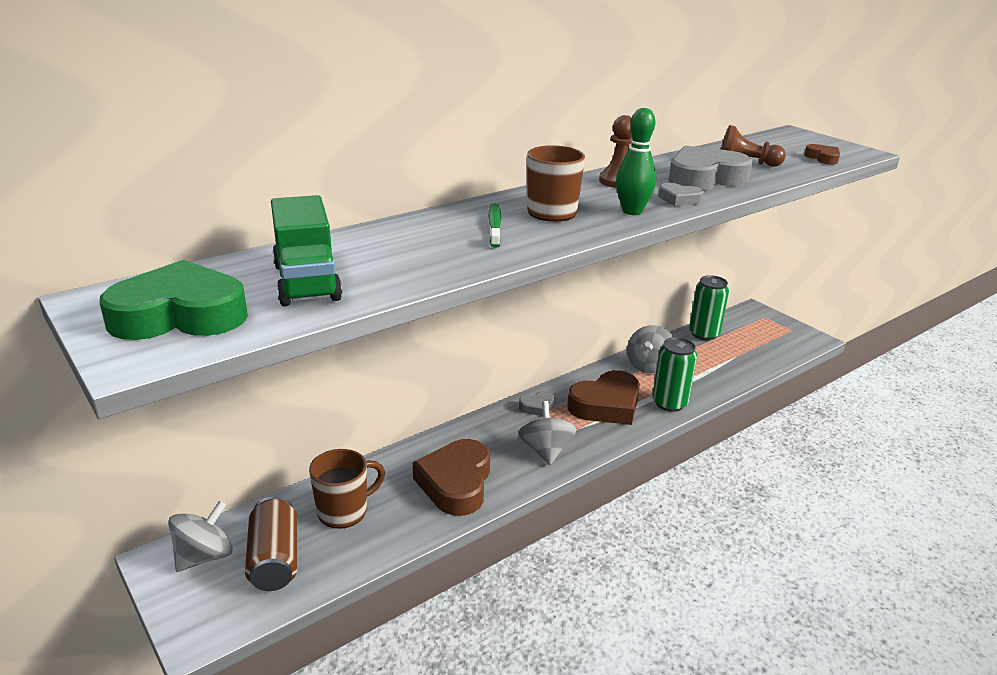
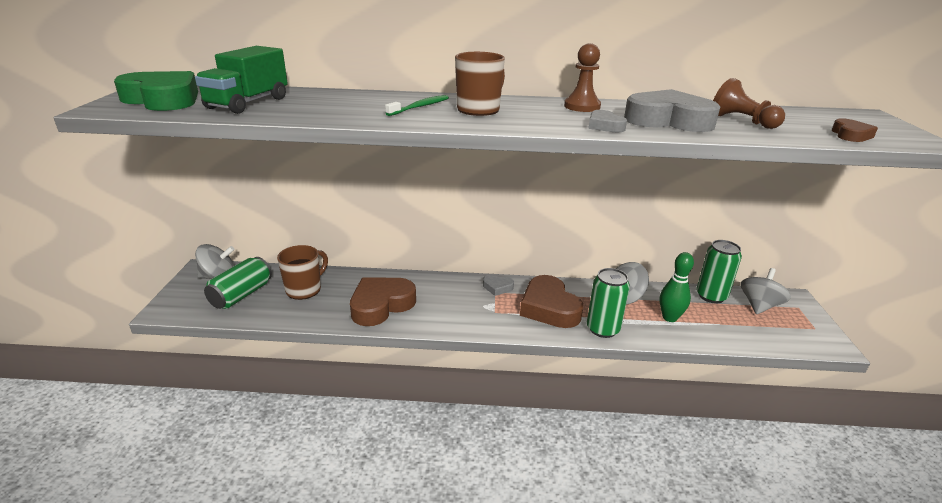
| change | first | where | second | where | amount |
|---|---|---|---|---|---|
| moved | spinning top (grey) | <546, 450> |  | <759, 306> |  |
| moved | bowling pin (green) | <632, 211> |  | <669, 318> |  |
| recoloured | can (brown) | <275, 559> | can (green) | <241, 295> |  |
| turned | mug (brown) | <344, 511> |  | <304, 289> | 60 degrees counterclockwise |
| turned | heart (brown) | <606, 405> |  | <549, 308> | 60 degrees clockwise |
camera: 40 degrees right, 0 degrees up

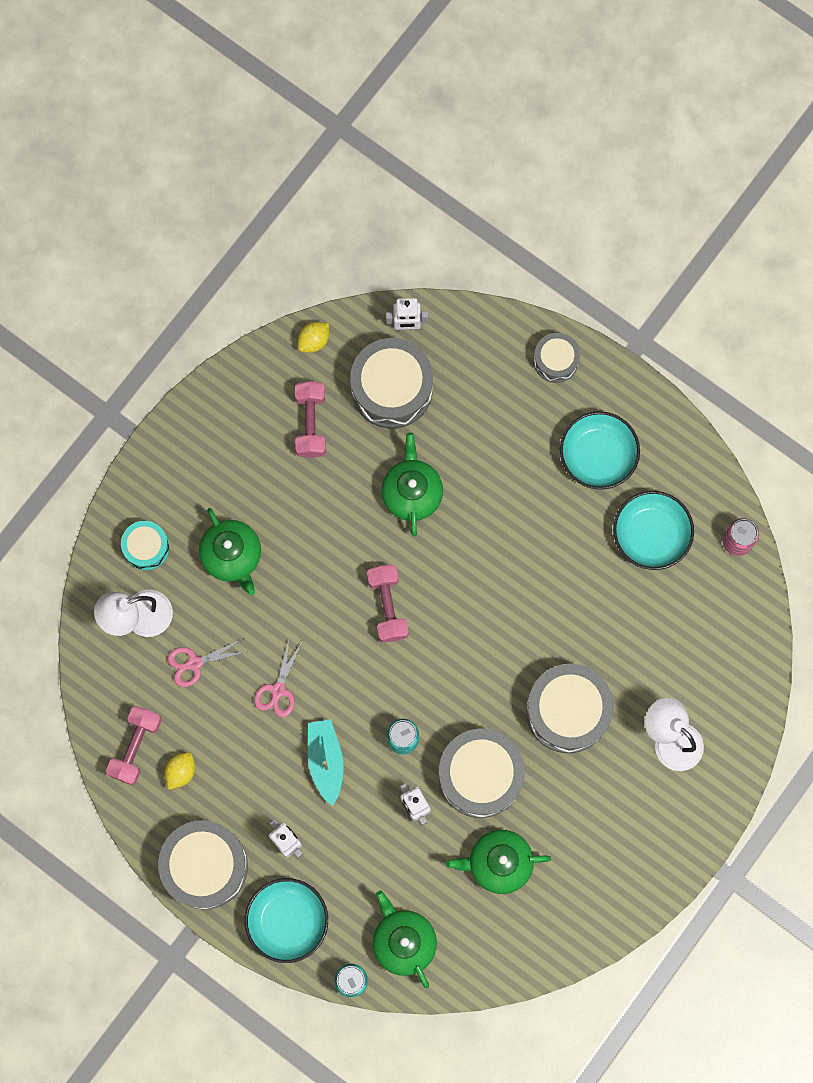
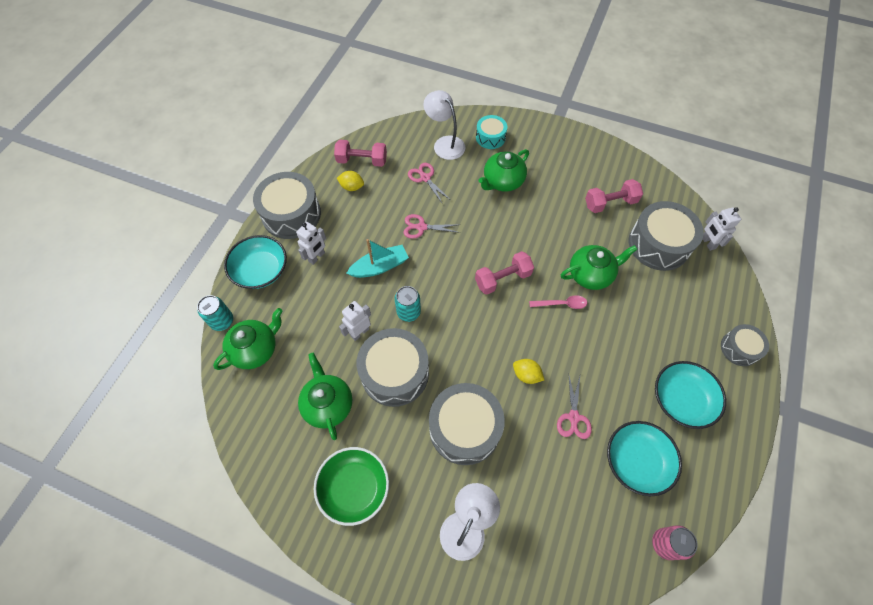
| change | first | where | second | where | amount |
|---|---|---|---|---|---|
| added |  |  | bowl (green) | <354, 488> |  |
| added |  |  | spoon (pink) | <561, 304> |  |
| added |  |  | scissors (pink) | <573, 417> |  |
| moved | lemon (yellow) | <314, 341> |  | <526, 375> |  |
camera: 75 degrees right, 15 degrees down

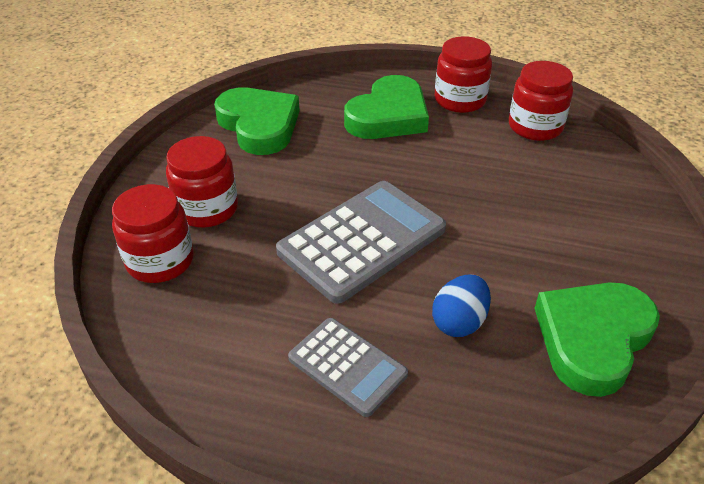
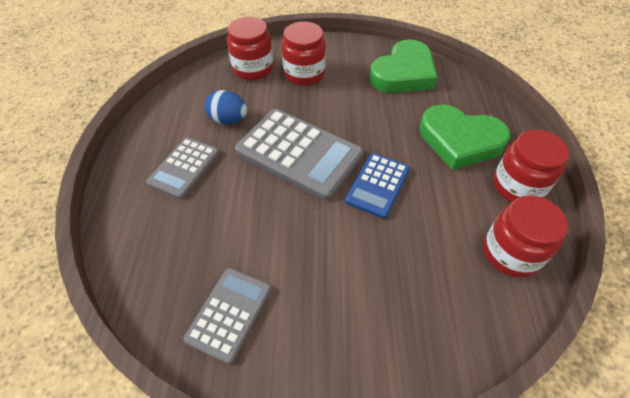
| change | first | where | second | where | amount |
|---|---|---|---|---|---|
| added |  |  | calculator (blue) | <377, 185> |  |
| moved | egg (blue) | <459, 322> |  | <228, 120> |  |
| replaced | heart (green) | <592, 339> | calculator (grey) | <229, 314> |  |
camera: 75 degrees right, 10 degrees up

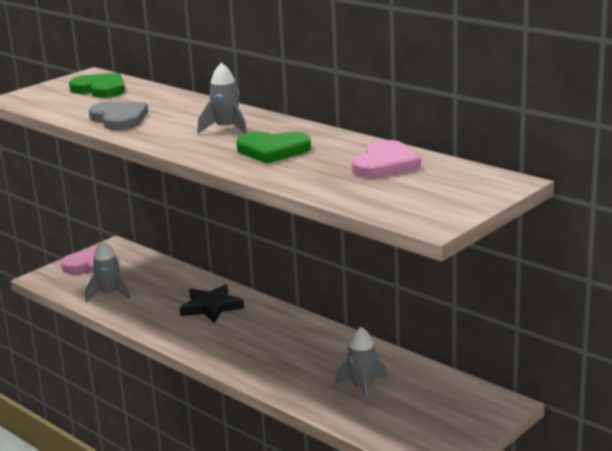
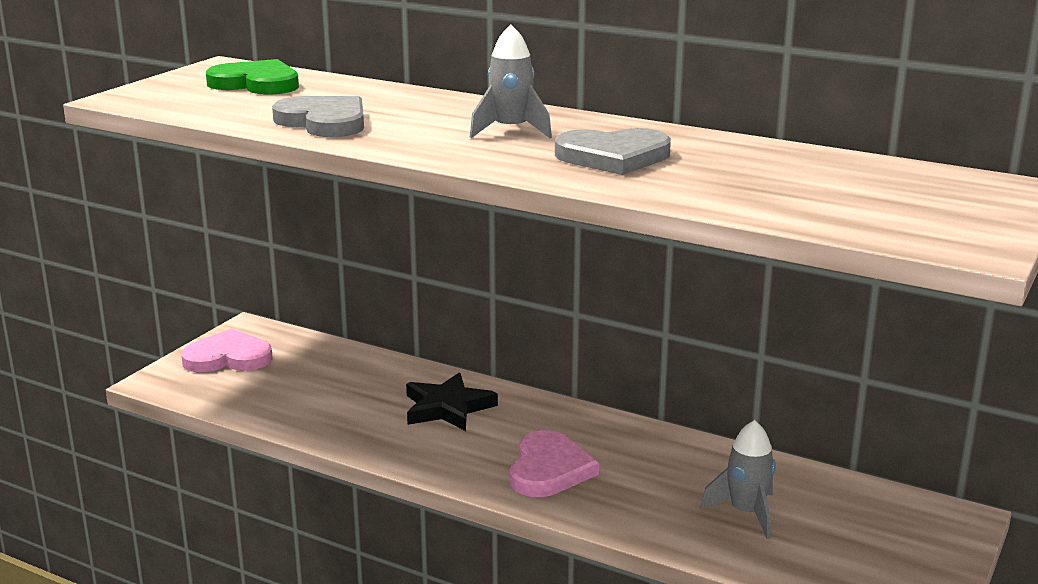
| change | first | where | second | where | amount |
|---|---|---|---|---|---|
| removed | rocket (grey) | <109, 294> |  |  |  |
| moved | heart (pink) | <385, 164> |  | <549, 469> |  |
| recoloured | heart (green) | <272, 150> | heart (grey) | <613, 157> |  |
camera: 15 degrees left, 0 degrees up

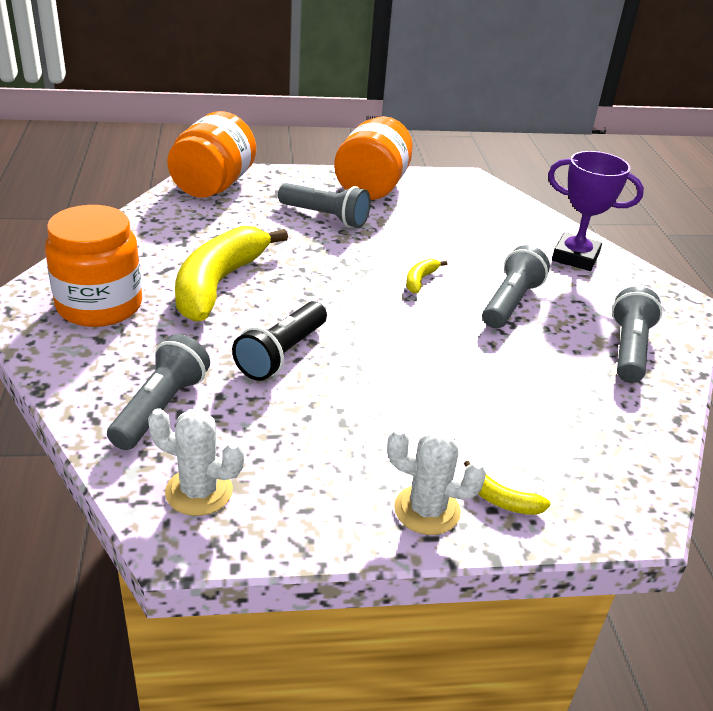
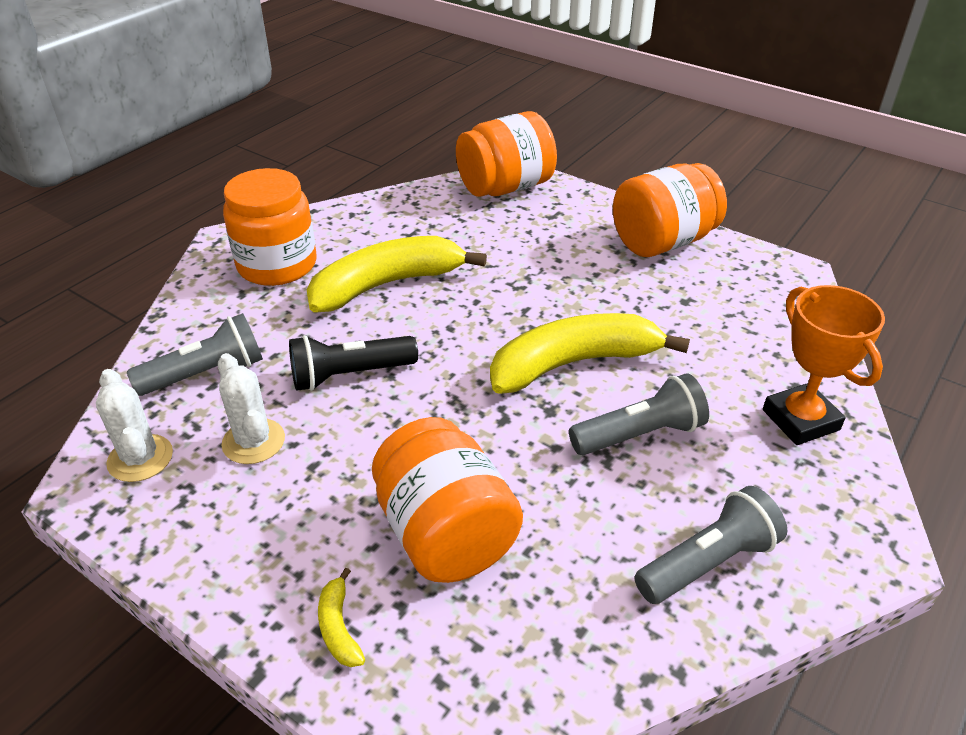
| change | first | where | second | where | amount |
|---|---|---|---|---|---|
| removed | flashlight (grey) | <325, 217> |  |  |  |
| added |  |  | jar (orange) | <445, 534> |  |
| moved | cactus (white) | <427, 510> |  | <253, 441> |  |
| recoloured | trophy (purple) | <575, 257> | trophy (orange) | <800, 420> |  |
| resized | banana (yellow) | <420, 280> |  | <574, 363> | x2.49 |
camera: 45 degrees right, 5 degrees up

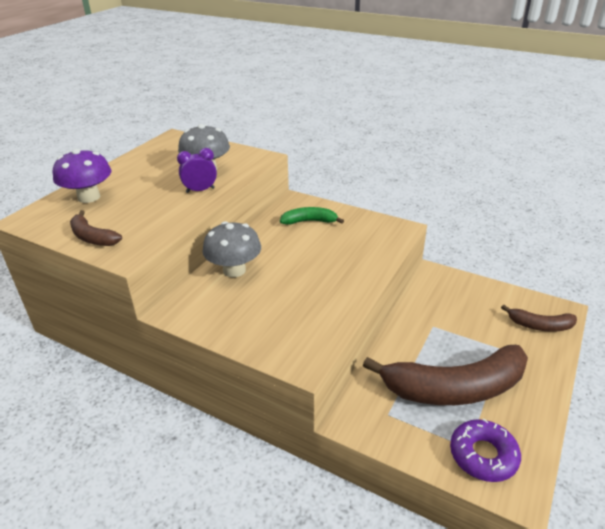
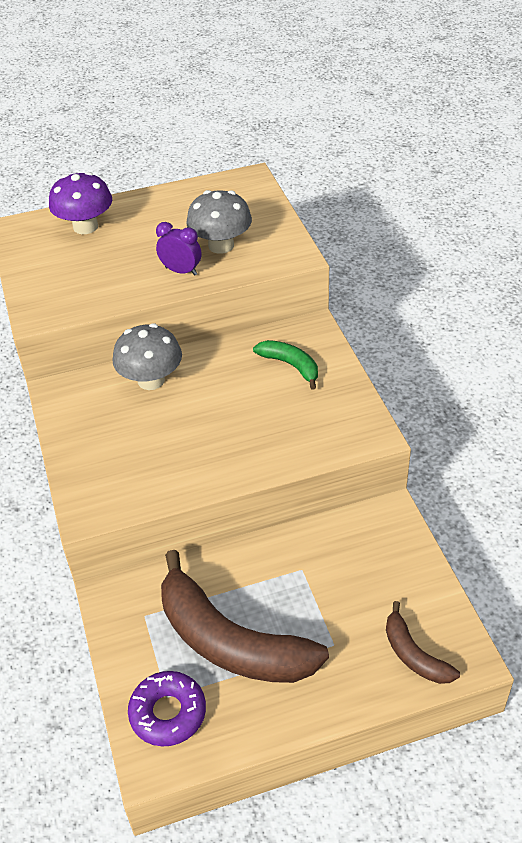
| change | first | where | second | where | amount |
|---|---|---|---|---|---|
| removed | banana (brown) | <92, 237> |  |  |  |
camera: 45 degrees right, 10 degrees up

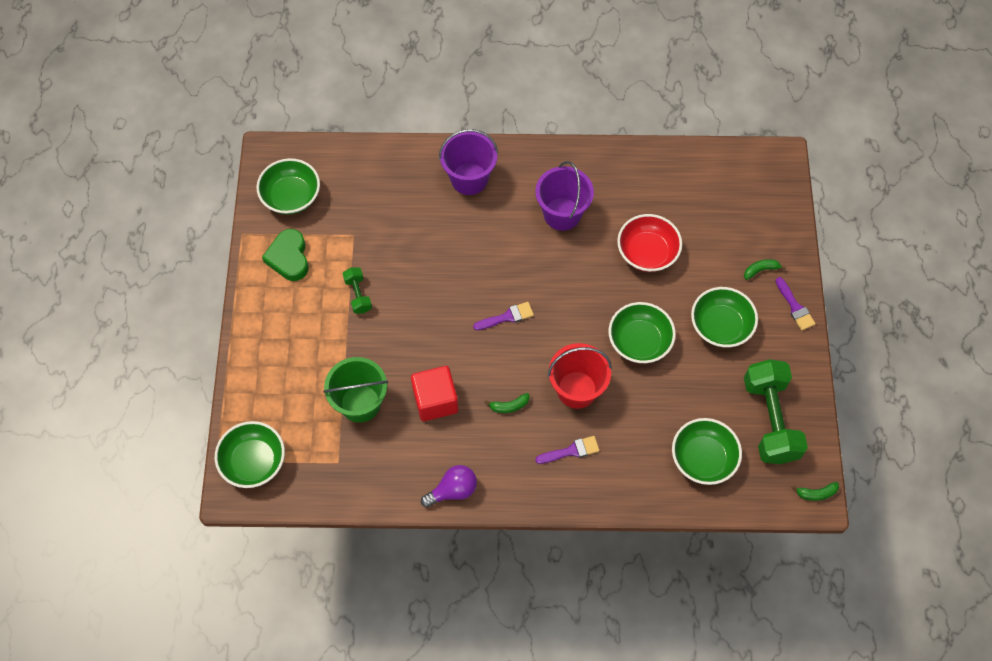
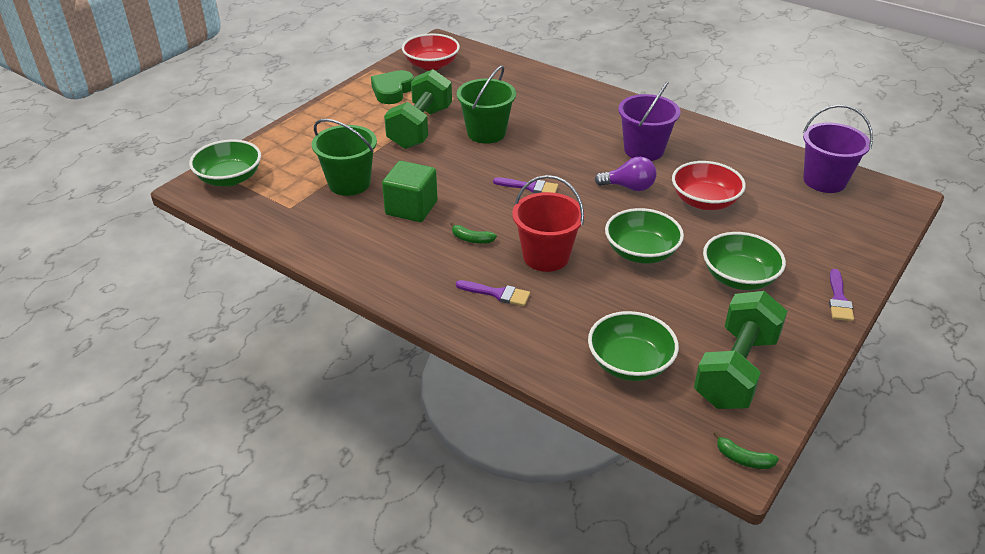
| change | first | where | second | where | amount |
|---|---|---|---|---|---|
| removed | banana (green) | <760, 270> |  |  |  |
| added |  |  | bucket (green) | <486, 133> |  |
| moved | light bulb (purple) | <453, 490> |  | <629, 187> |  |
| moved | bucket (purple) | <469, 179> |  | <824, 181> |  |
| recoloured | bowl (green) | <291, 196> | bowl (red) | <431, 65> |  |
| recoloured | cube (red) | <435, 400> | cube (green) | <411, 208> |  |
| resized | dumbbell (green) | <358, 295> |  | <420, 128> | x2.08 |
camera: 35 degrees right, 25 degrees down

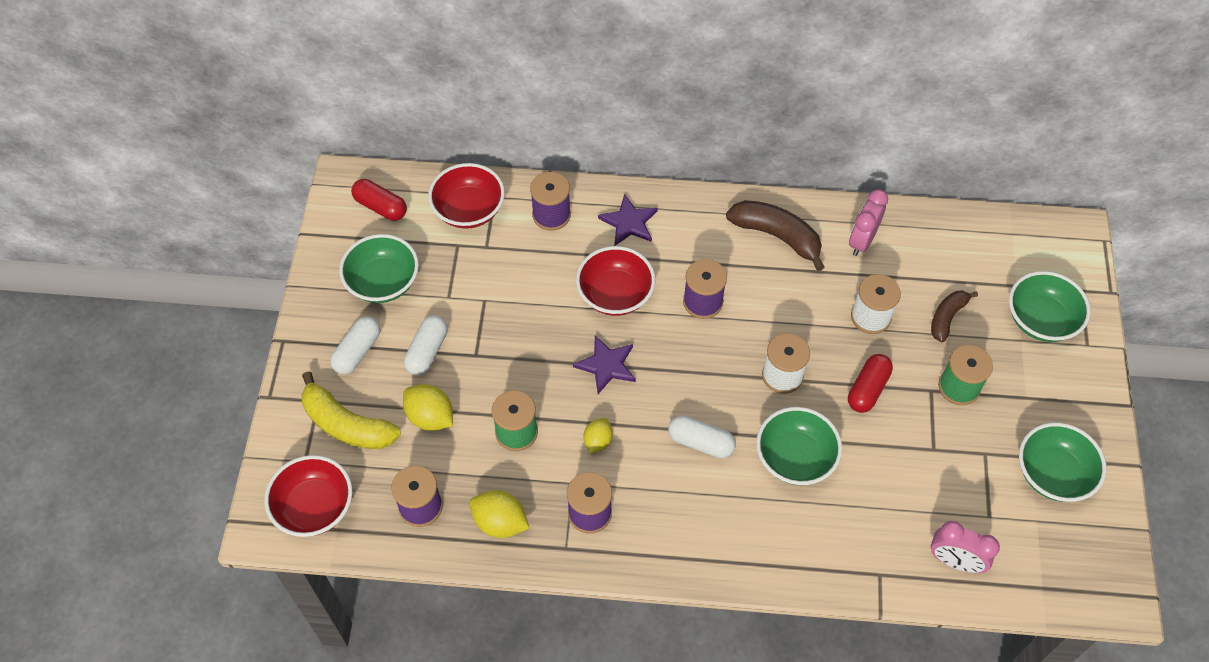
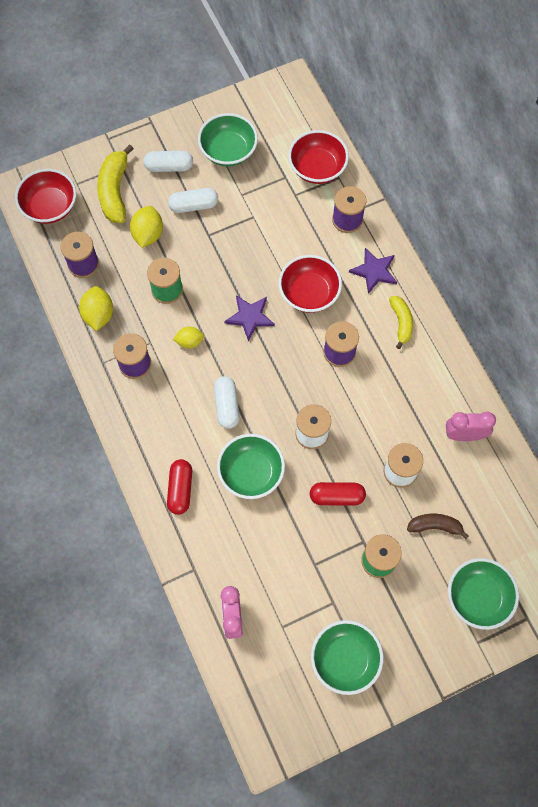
| change | first | where | second | where | amount |
|---|---|---|---|---|---|
| removed | banana (brown) | <777, 236> |  |  |  |
| added |  |  | banana (yellow) | <401, 323> |  |
| moved | capsule (red) | <380, 207> |  | <180, 489> |  |
camera: 60 degrees right, 10 degrees up

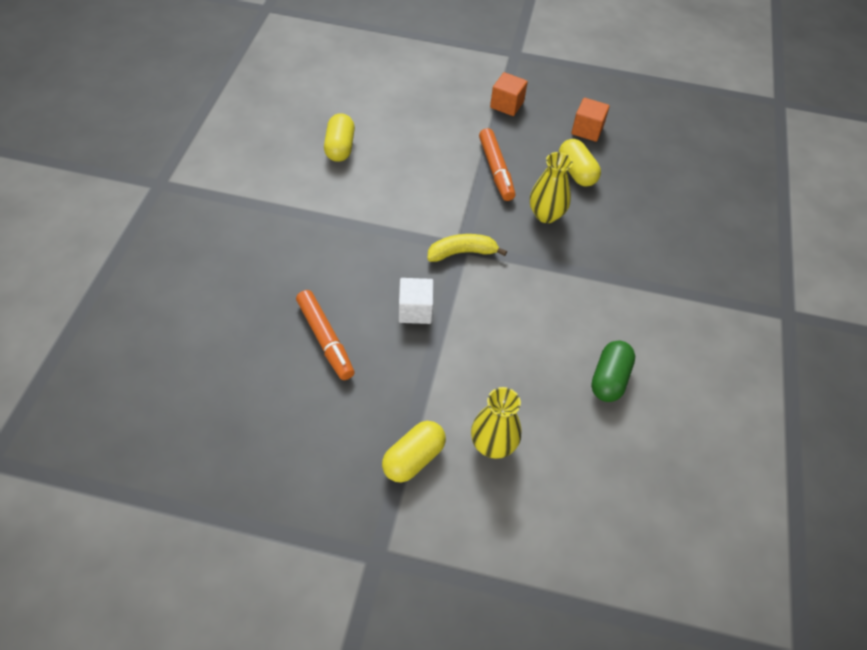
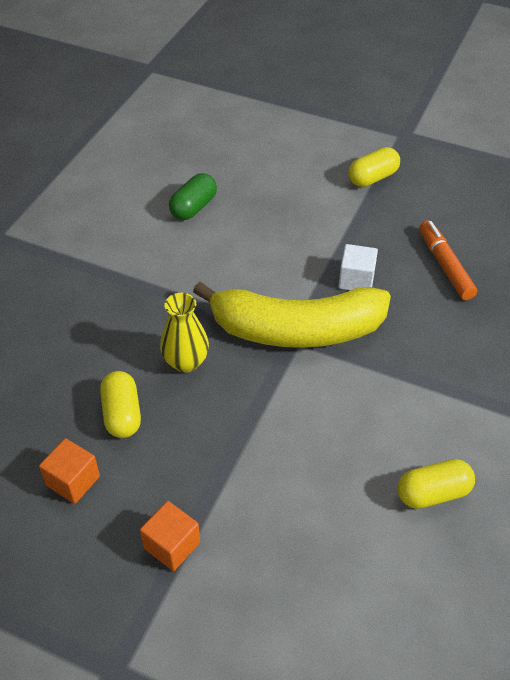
| change | first | where | second | where | amount |
|---|---|---|---|---|---|
| removed | vase (yellow) | <493, 445> |  |  |  |
| removed | marker (orange) | <496, 170> |  |  |  |
| turned | capsule (yellow) | <340, 147> |  | <433, 493> | 60 degrees clockwise |
| resized | banana (yellow) | <462, 253> |  | <296, 330> | x2.24 |
camera: 165 degrees left, 5 degrees down

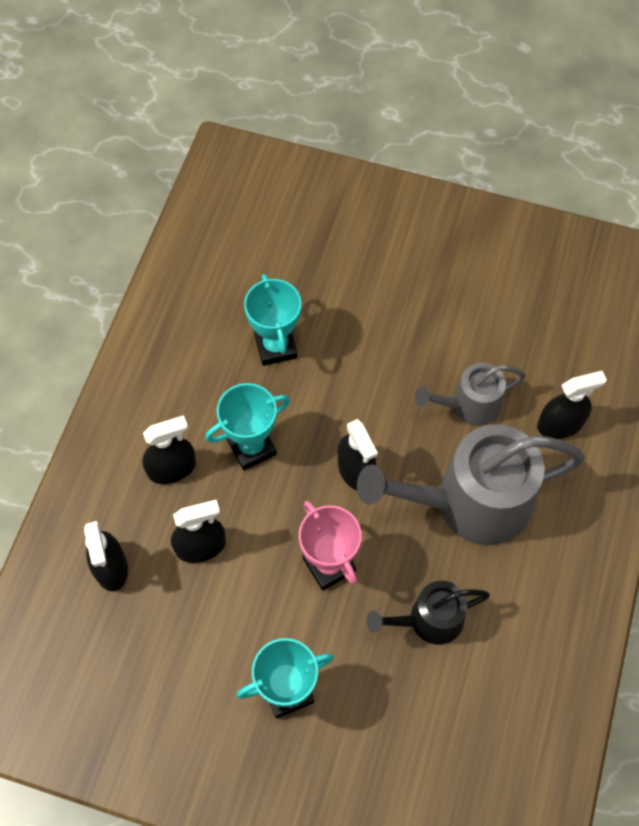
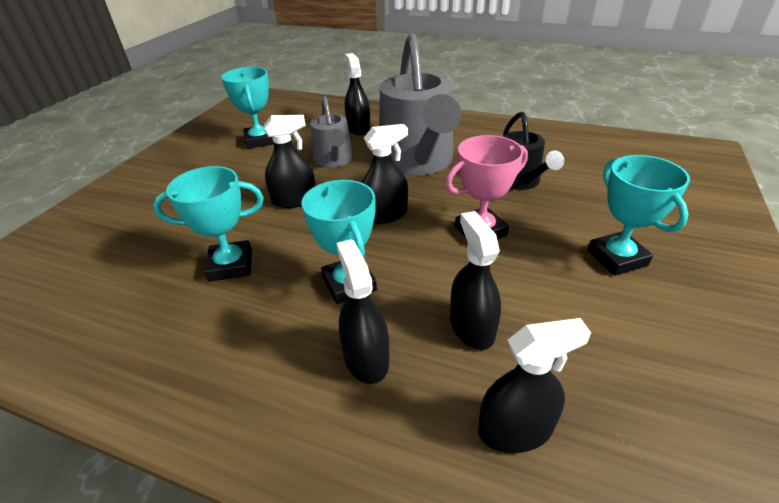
| change | first | where | second | where | amount |
|---|---|---|---|---|---|
| added |  |  | trophy (turquoise) | <260, 140> |  |
| added |  |  | spray bottle (black) | <294, 200> |  |
camera: 85 degrees left, 25 degrees down

